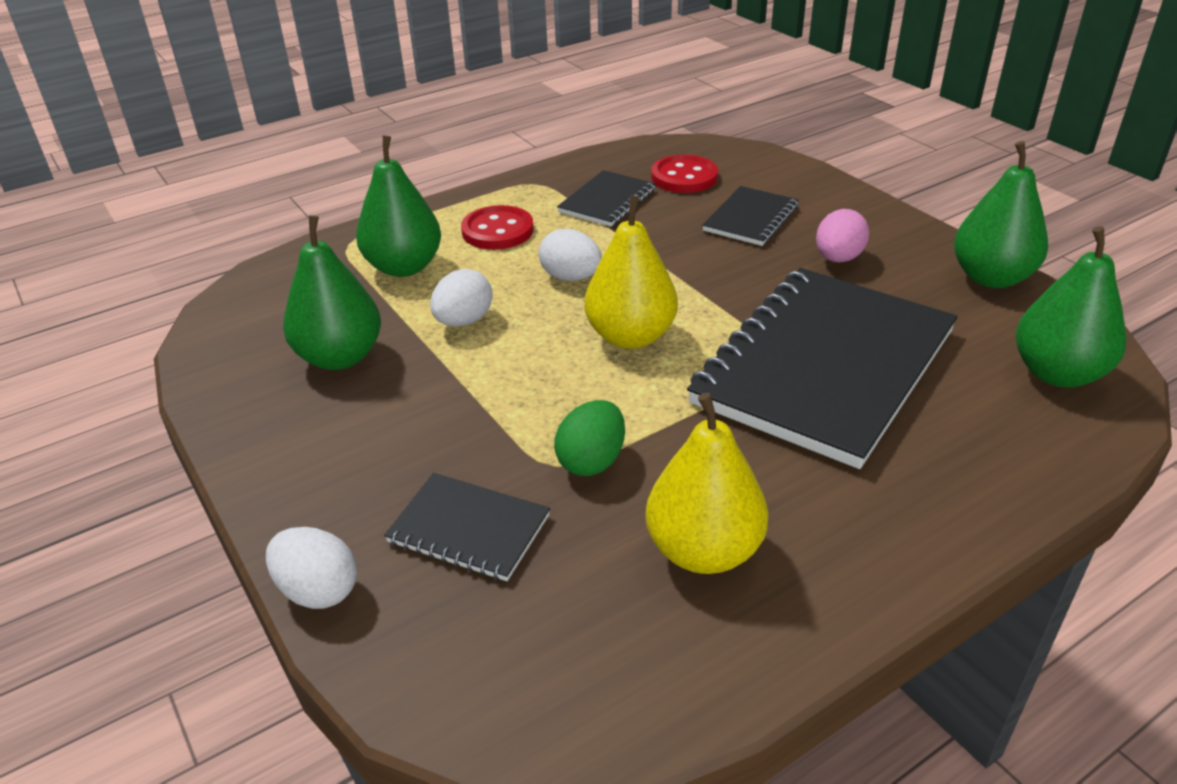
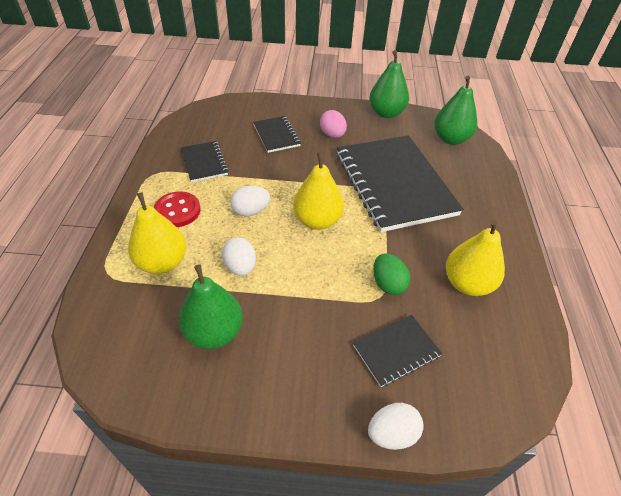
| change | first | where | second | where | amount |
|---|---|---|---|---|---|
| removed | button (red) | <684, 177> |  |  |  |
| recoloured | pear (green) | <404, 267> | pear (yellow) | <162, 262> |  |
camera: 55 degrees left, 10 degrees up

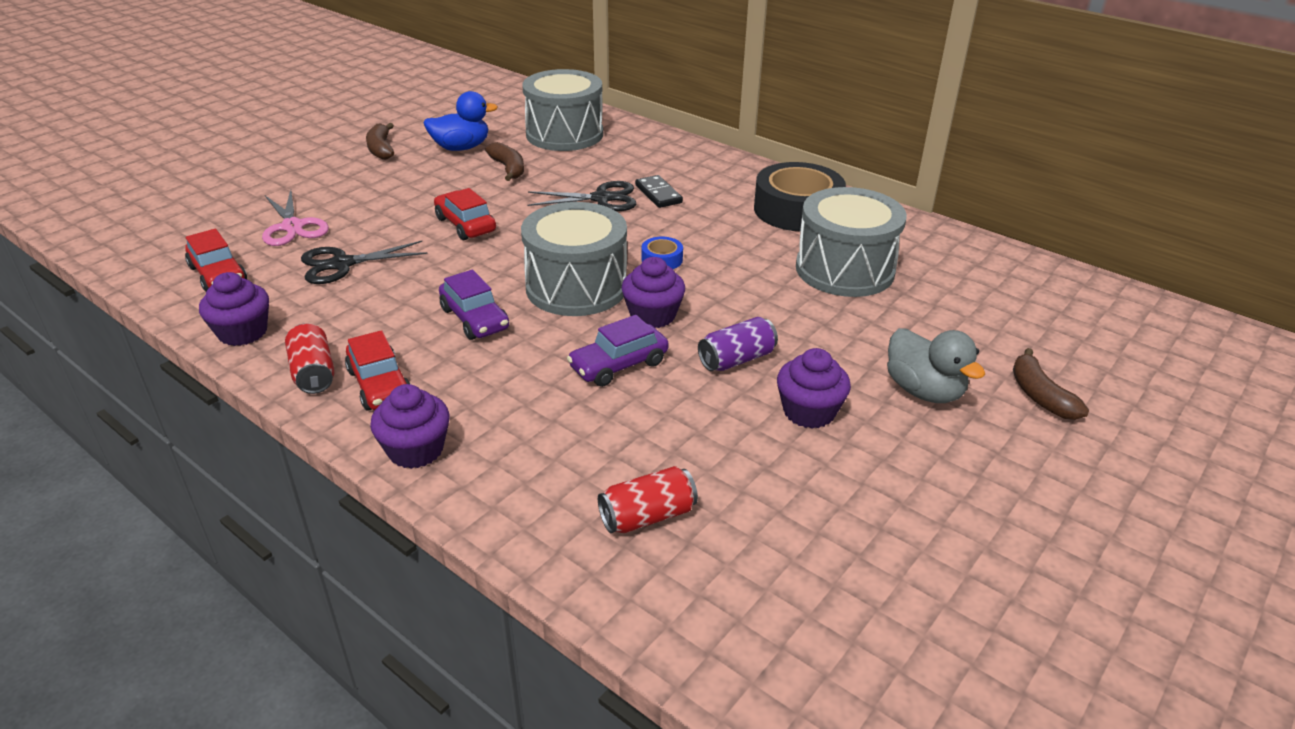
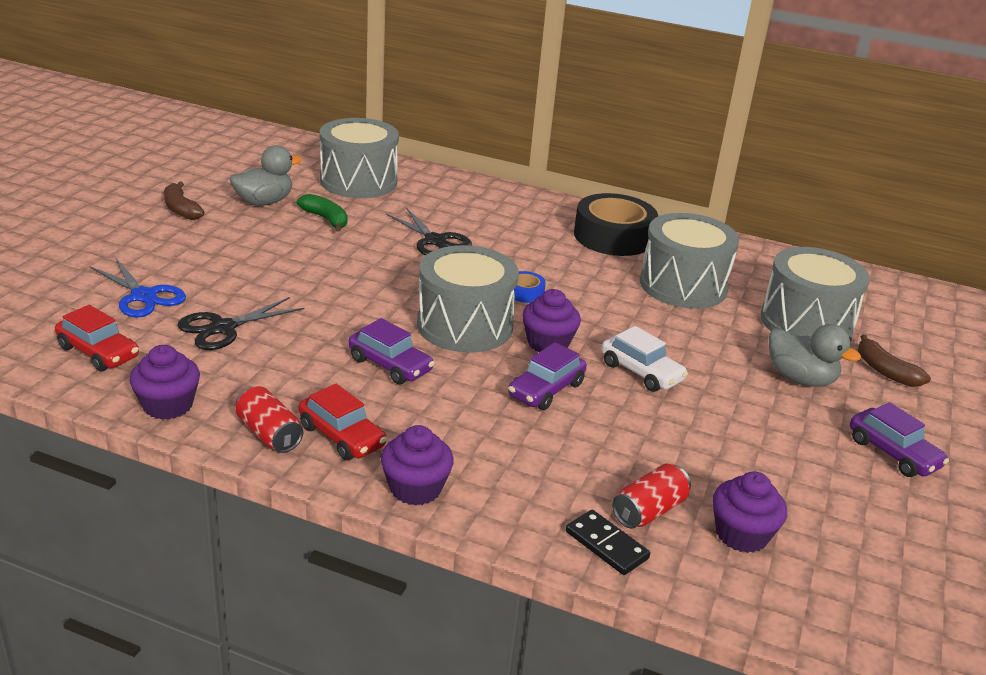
| change | first | where | second | where | amount |
|---|---|---|---|---|---|
| removed | car (red) | <465, 225> |  |  |  |
| added |  |  | drum (grey) | <806, 323> |  |
| added |  |  | car (purple) | <893, 453> |  |
| moved | domino (black) | <658, 194> |  | <606, 545> |  |
| moved | cupcake (purple) | <809, 412> |  | <741, 534> |  |
| replaced | can (purple) | <736, 359> | car (white) | <641, 372> |  |
| recoloured | scissors (pink) | <292, 227> | scissors (blue) | <143, 296> |  |
| recoloured | duck (blue) | <461, 148> | duck (grey) | <264, 202> |  |
| recoloured | banana (brown) | <508, 168> | banana (green) | <326, 219> |  |
| turned | scissors (black) | <602, 198> |  | <435, 241> | 75 degrees clockwise |
camera: 20 degrees left, 5 degrees down

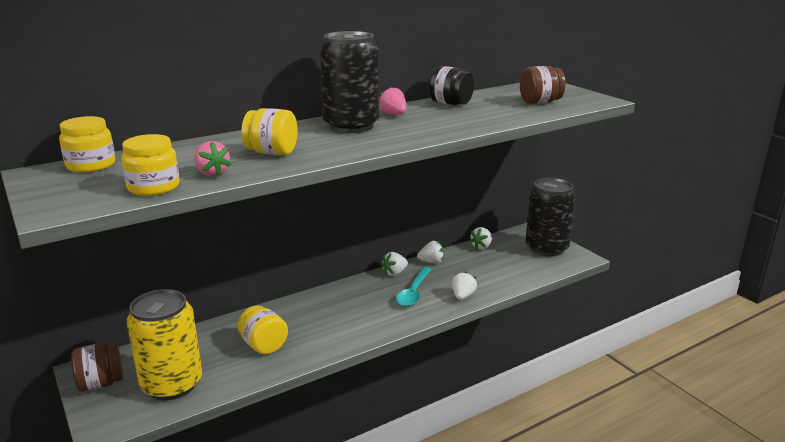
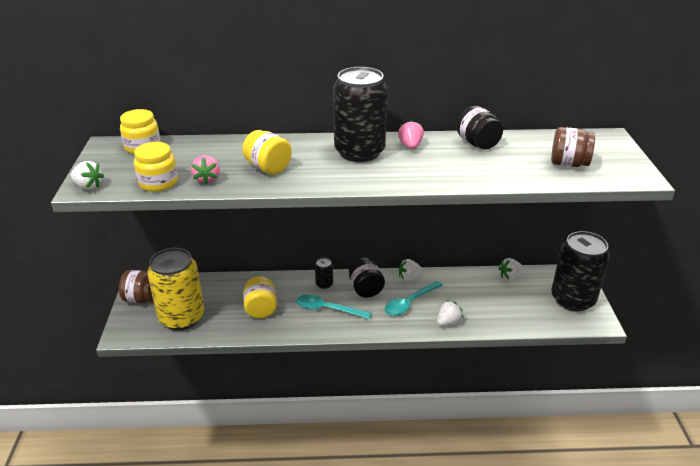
| change | first | where | second | where | amount |
|---|---|---|---|---|---|
| added |  |  | spoon (turquoise) | <327, 309> |  |
| added |  |  | can (black) | <324, 284> |  |
| added |  |  | jar (black) | <365, 289> |  |
| moved | strawberry (white) | <431, 262> |  | <88, 186> |  |
camera: 30 degrees right, 10 degrees up

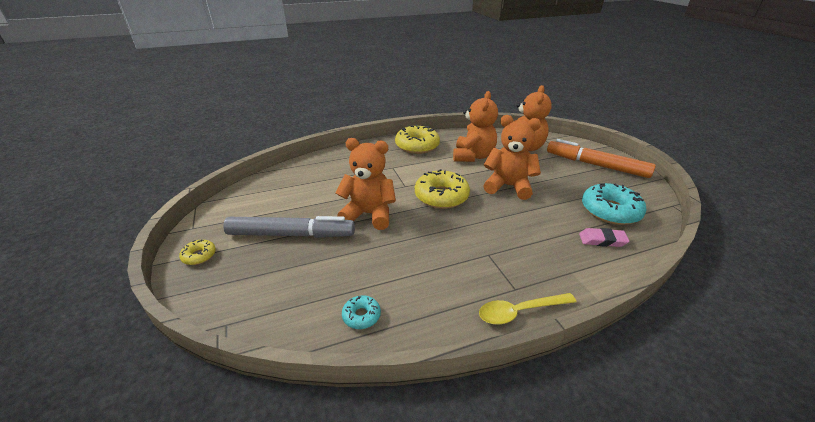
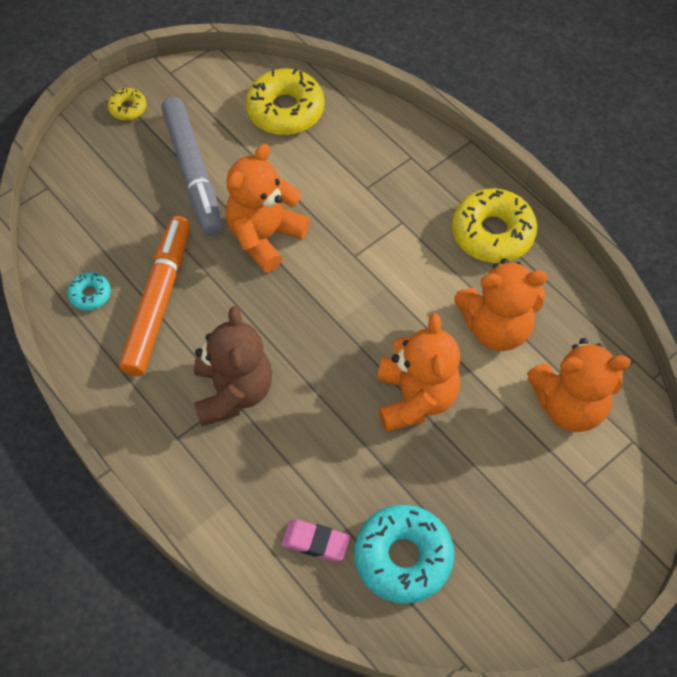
| change | first | where | second | where | amount |
|---|---|---|---|---|---|
| removed | spoon (yellow) | <520, 311> |  |  |  |
| added |  |  | teddy bear (brown) | <233, 392> |  |
| moved | donut (yellow) | <441, 196> |  | <285, 110> |  |
| moved | marker (orange) | <596, 165> |  | <158, 301> |  |
| turned | teddy bear (orange) | <369, 214> |  | <265, 236> | 135 degrees counterclockwise |
| turned | eraser (pink) | <602, 240> |  | <315, 542> | 60 degrees counterclockwise |
camera: 70 degrees right, 25 degrees up

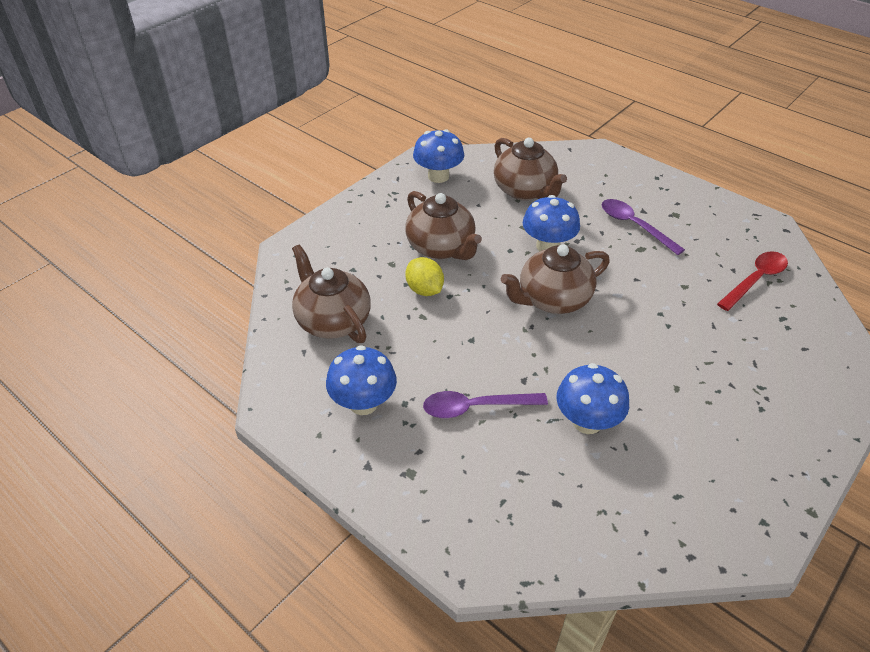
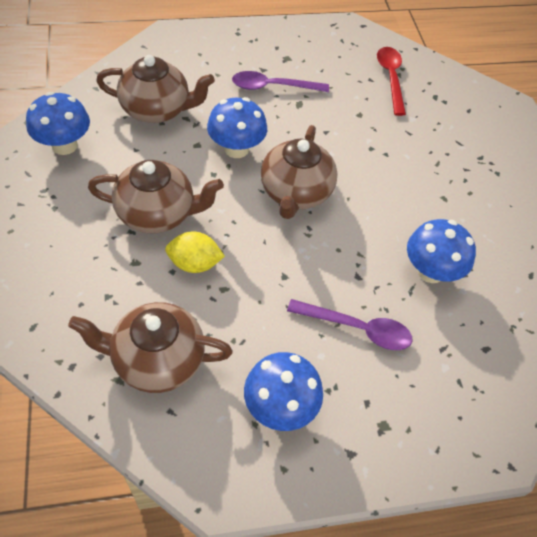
| change | first | where | second | where | amount |
|---|---|---|---|---|---|
| turned | spoon (purple) | <476, 407> |  | <357, 328> | 105 degrees counterclockwise |
camera: 55 degrees left, 10 degrees up

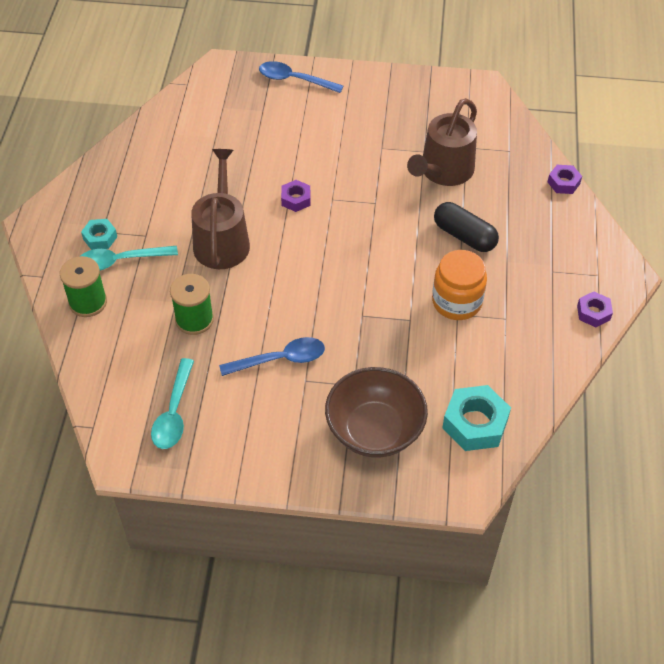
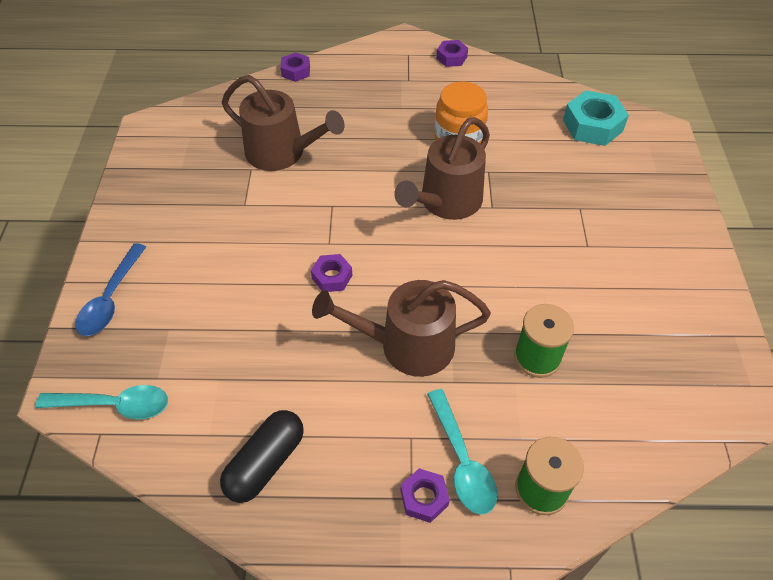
| change | first | where | second | where | amount |
|---|---|---|---|---|---|
| removed | spoon (blue) | <280, 359> |  |  |  |
| removed | bowl (brown) | <374, 430> |  |  |  |
| added |  |  | watering can (brown) | <446, 202> |  |
| moved | spoon (turquoise) | <174, 412> |  | <114, 405> |  |
| moved | capsule (black) | <464, 236> |  | <265, 463> |  |
| recoloured | nut (turquoise) | <100, 238> | nut (purple) | <424, 498> |  |
camera: 95 degrees left, 0 degrees up

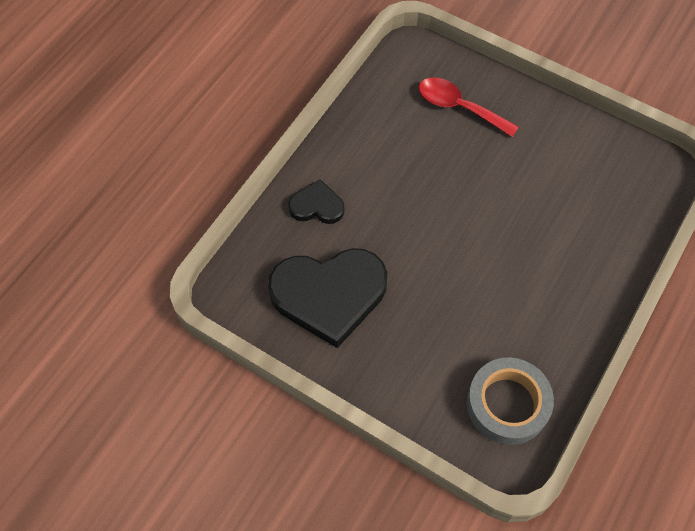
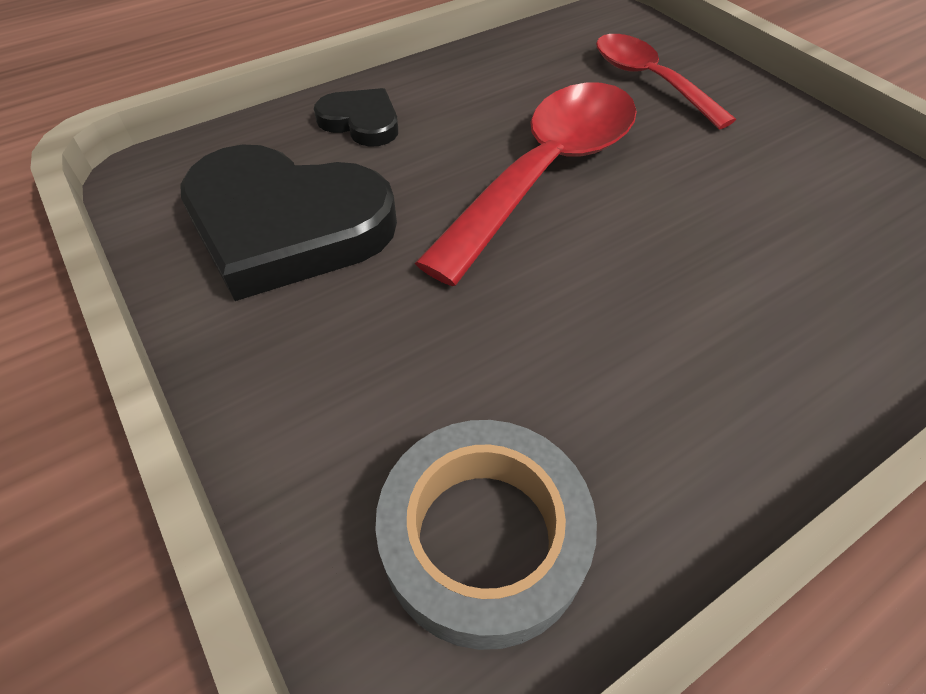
| change | first | where | second | where | amount |
|---|---|---|---|---|---|
| added |  |  | spoon (red) | <545, 173> |  |
camera: 25 degrees right, 10 degrees down

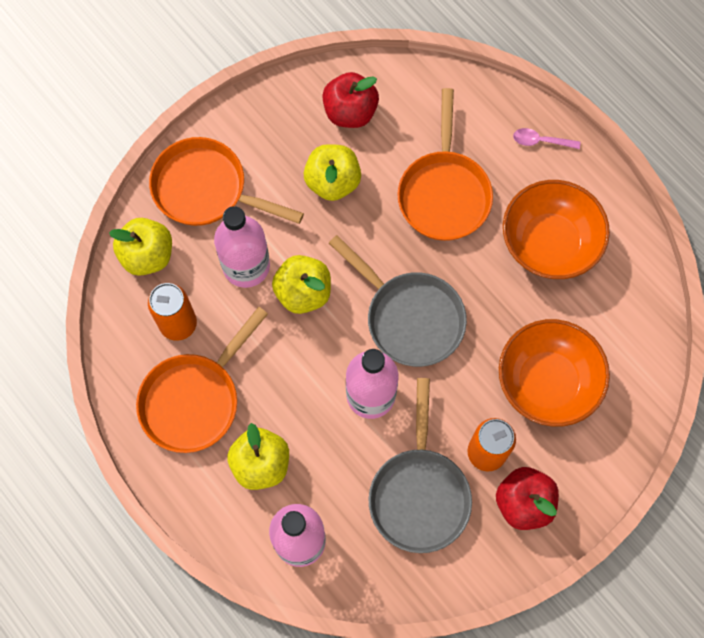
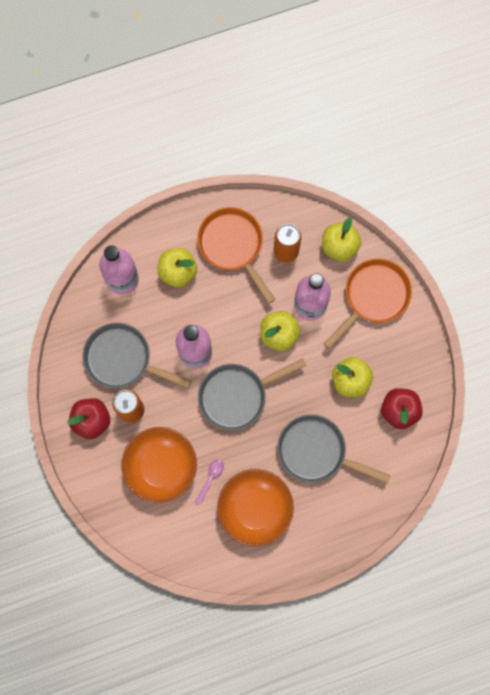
| change | first | where | second | where | amount |
|---|---|---|---|---|---|
| moved | spoon (pink) | <540, 141> |  | <210, 478> |  |
| recoloured | pan (orange) | <444, 193> | pan (grey) | <316, 452> |  |
camera: 110 degrees right, 5 degrees up

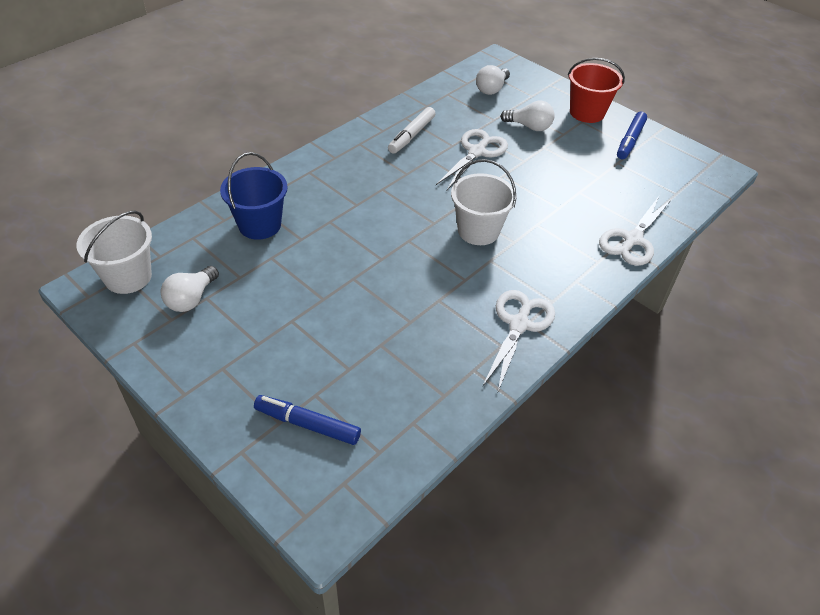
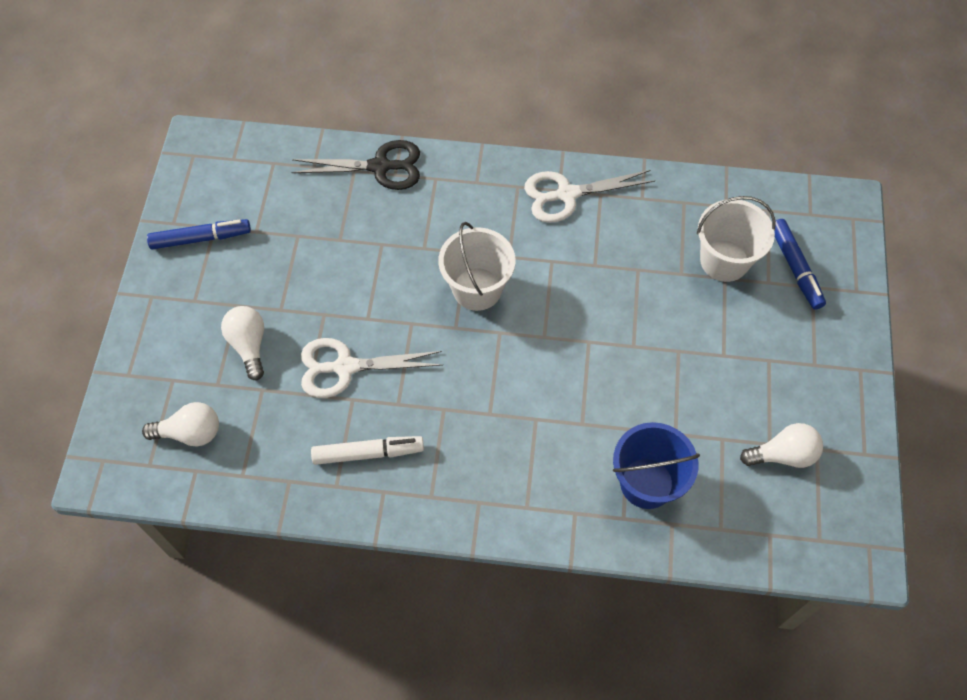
| change | first | where | second | where | amount |
|---|---|---|---|---|---|
| removed | bucket (red) | <587, 112> |  |  |  |
| moved | bucket (white) | <128, 277> |  | <724, 260> |  |
| recoloured | scissors (white) | <632, 239> | scissors (black) | <380, 167> |  |
camera: 125 degrees left, 15 degrees up

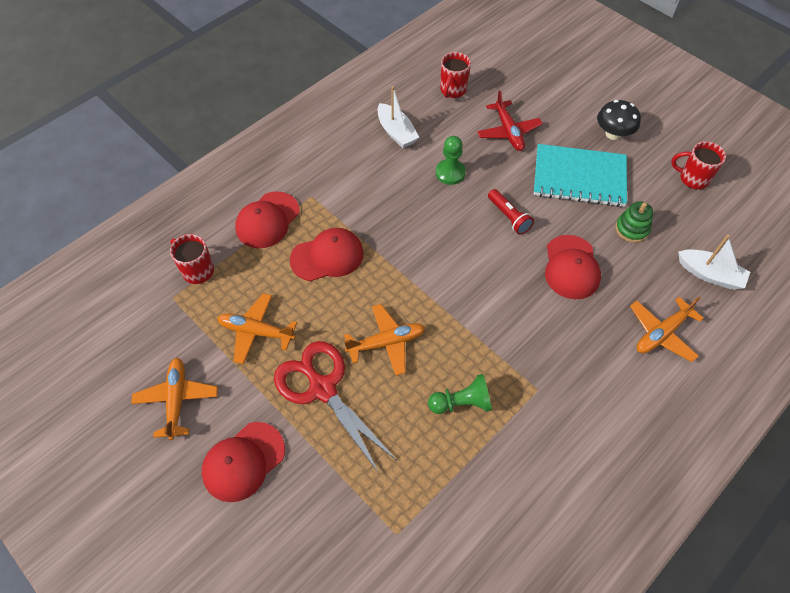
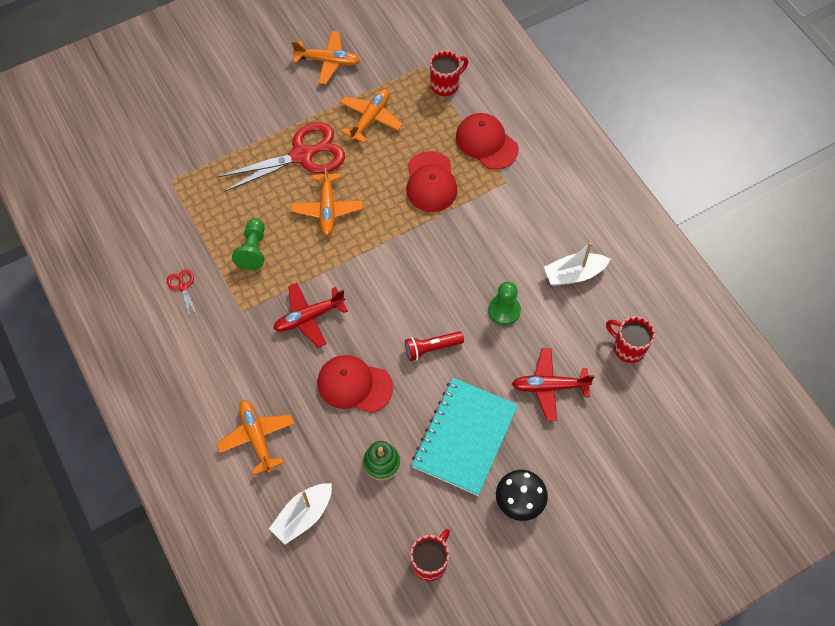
| change | first | where | second | where | amount |
|---|---|---|---|---|---|
| removed | cap (red) | <243, 461> |  |  |  |
| added |  |  | scissors (red) | <183, 286> |  |
| added |  |  | plane (red) | <309, 317> |  |
camera: 105 degrees right, 5 degrees up

